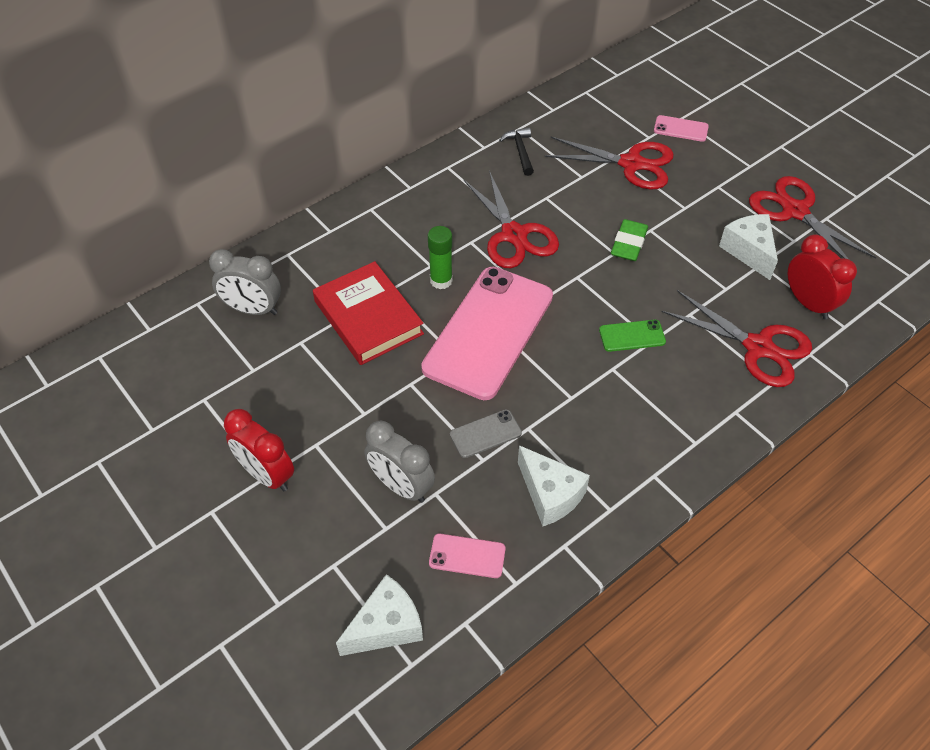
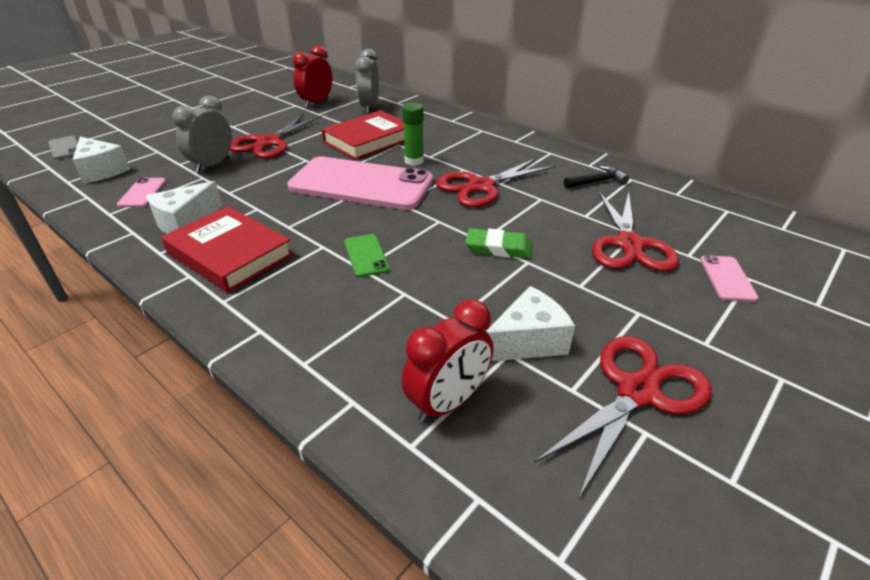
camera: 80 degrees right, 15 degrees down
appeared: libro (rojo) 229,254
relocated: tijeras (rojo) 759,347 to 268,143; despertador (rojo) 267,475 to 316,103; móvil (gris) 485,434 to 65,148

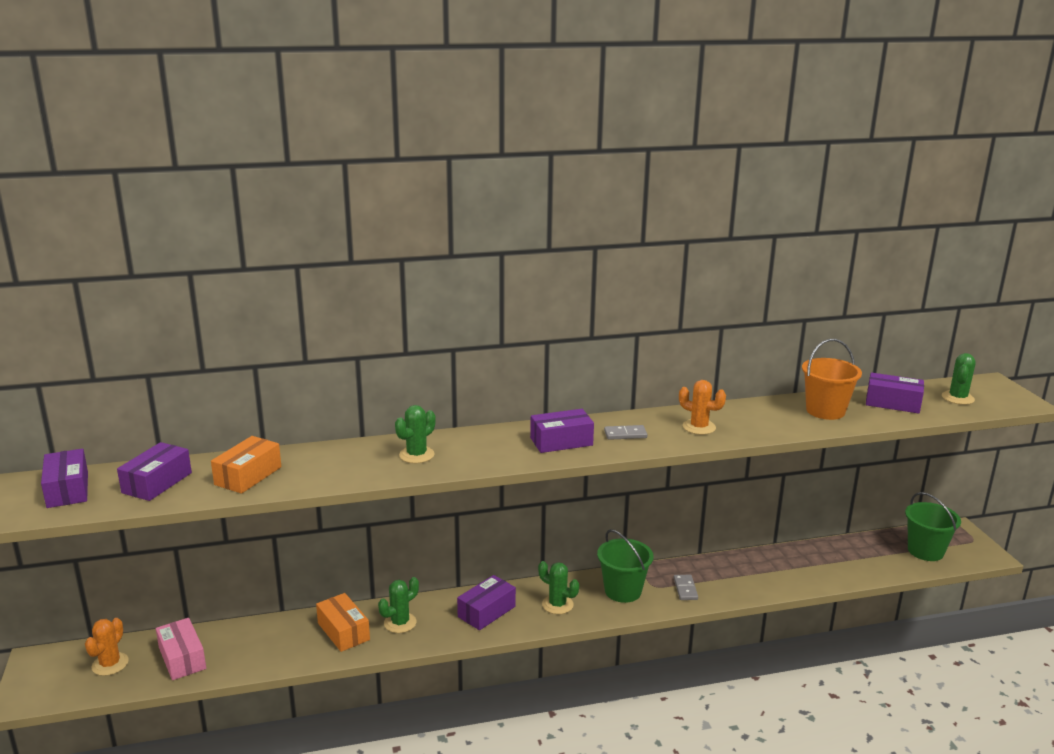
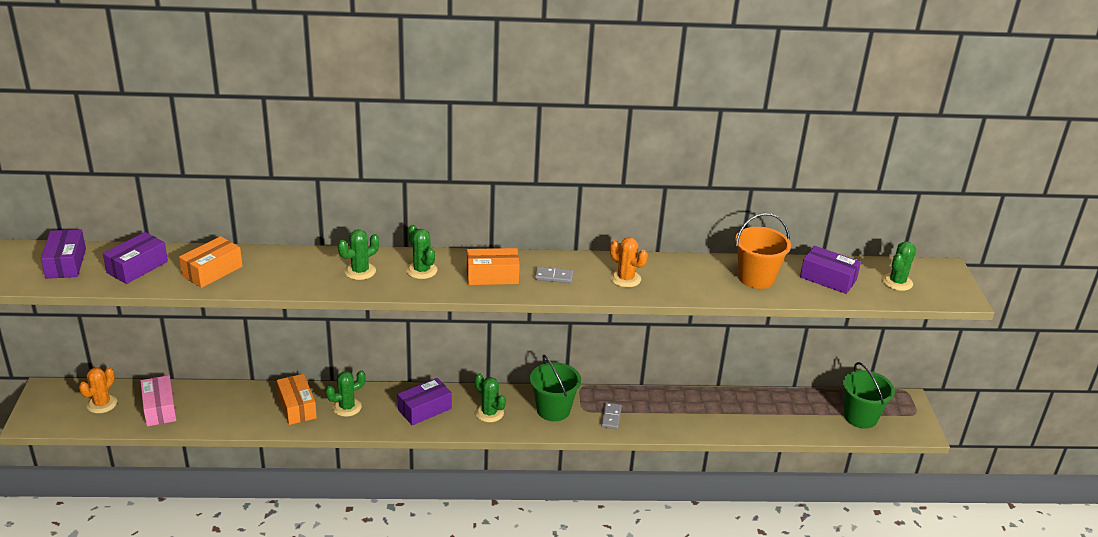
camera: 10 degrees right, 10 degrees up
appeared: cactus (verde) 421,270
colour: caja (morado) 561,442 to caja (naranja) 492,276

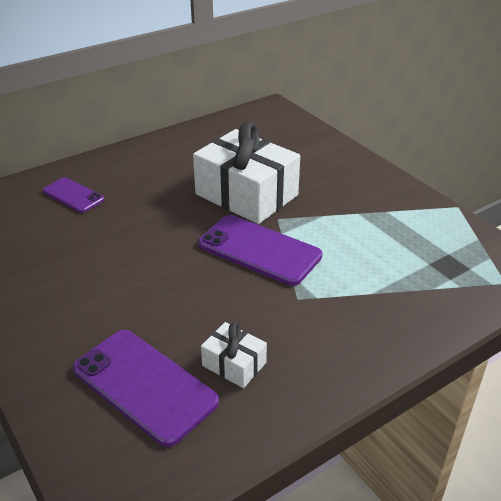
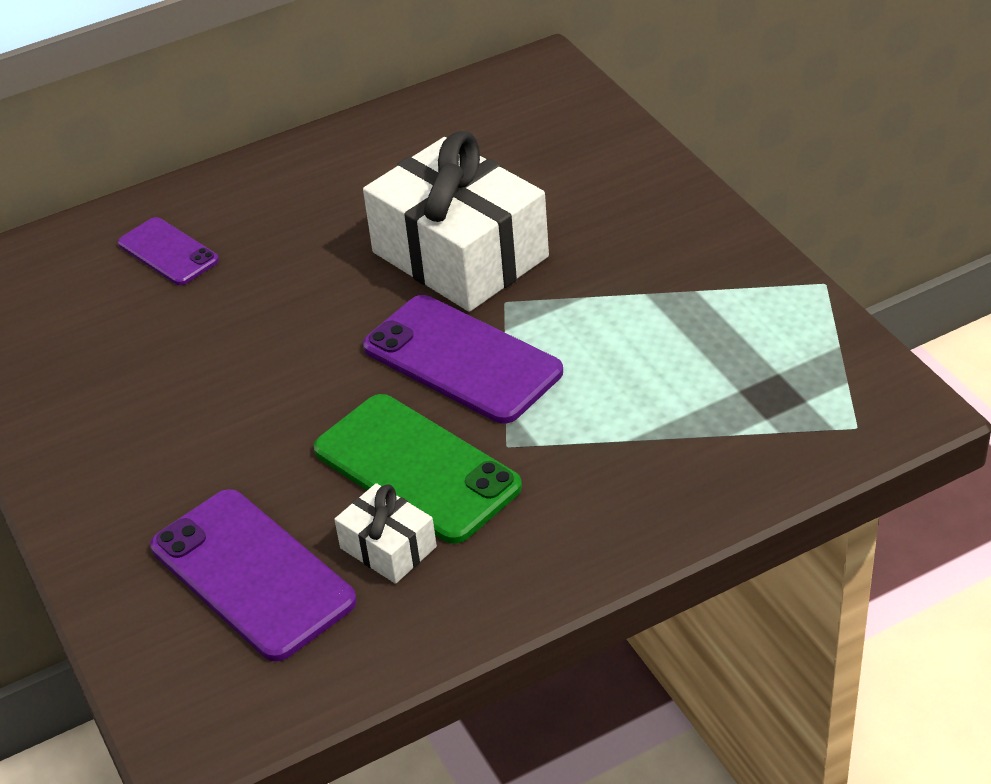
camera: 10 degrees right, 5 degrees up
appeared: móvil (verde) 416,468

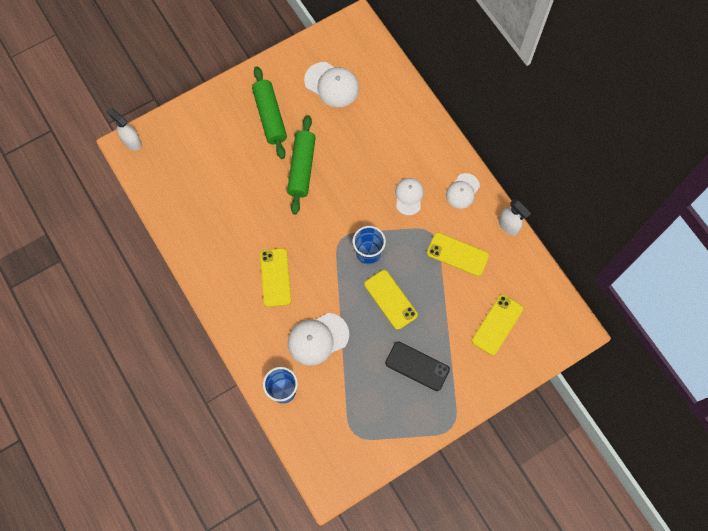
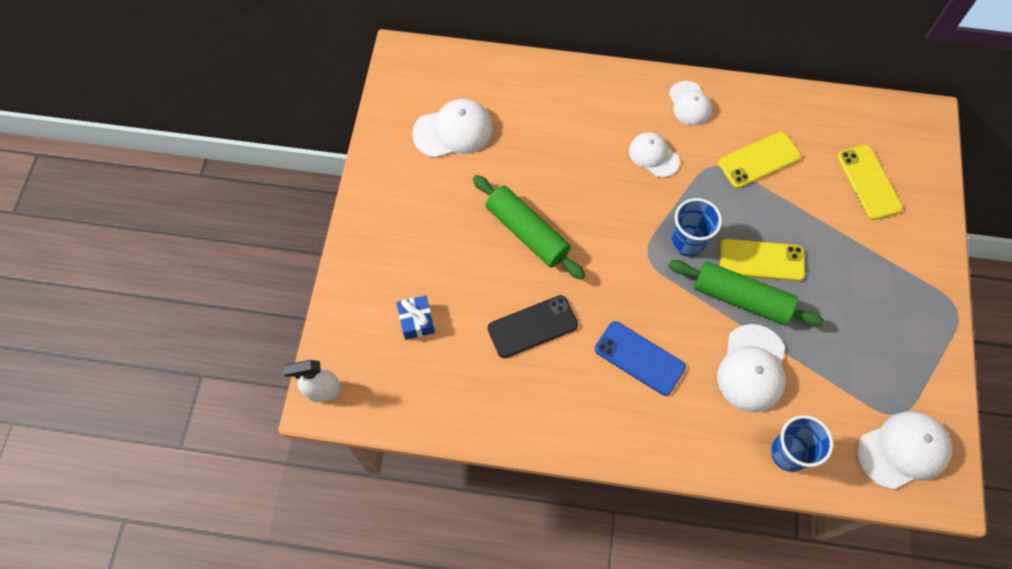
camera: 50 degrees left, 5 degrees down
missing: pulverizador (blanco) 508,226
appeared: regalo (azul) 416,321; gorra (blanco) 903,450
relocated: rodillo (verde) 270,116 to 741,298; móvil (negro) 417,366 to 532,327
colour: móvil (amarillo) 275,277 to móvil (azul) 639,358

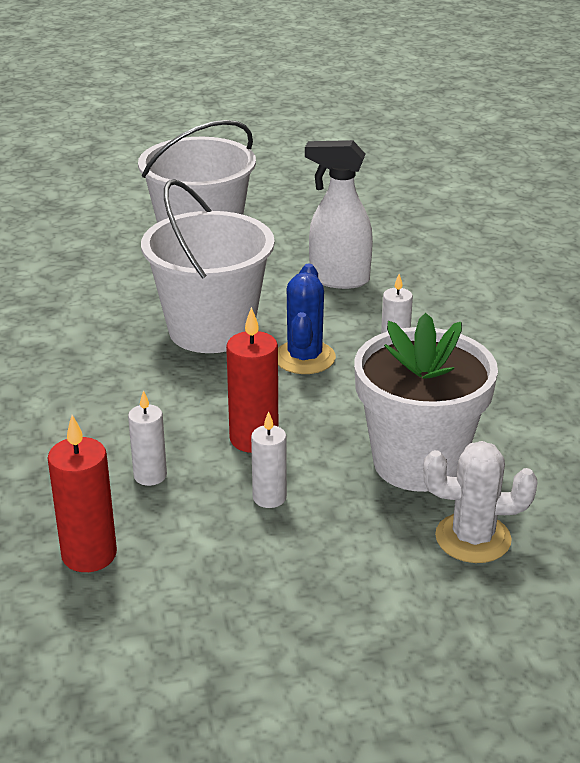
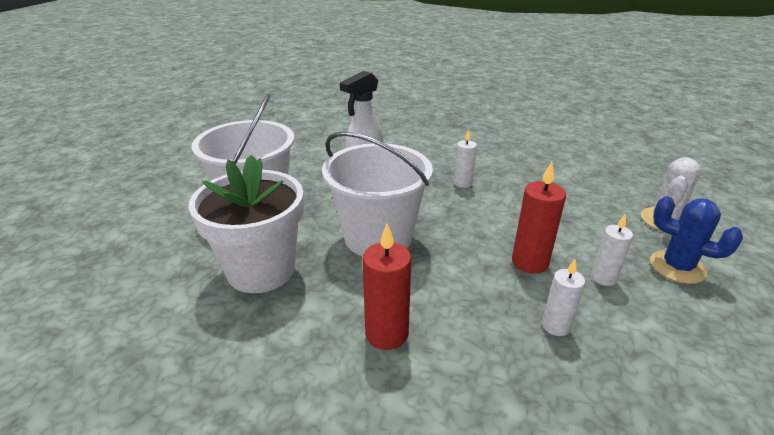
camera: 60 degrees left, 0 degrees up
relocated: cactus (azul) 304,358 to 677,267; maceta (blanco) 418,463 to 261,270; vela (rojo) 89,554 to 387,334

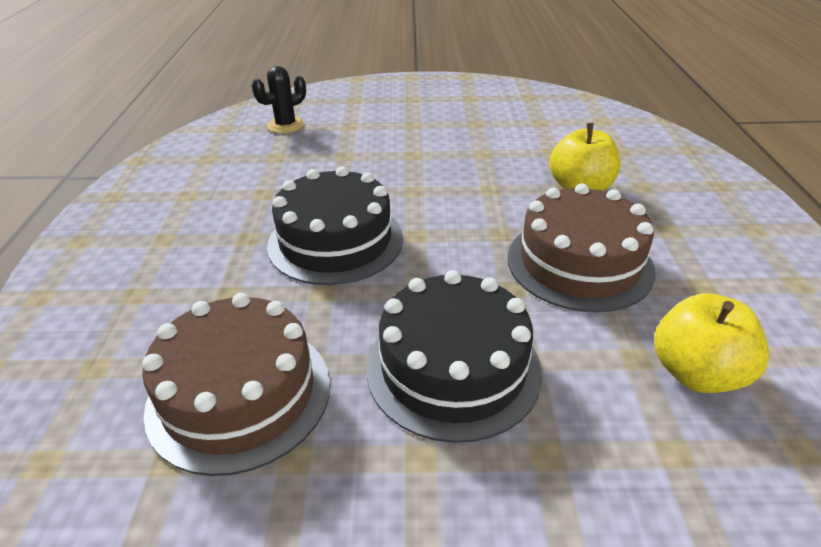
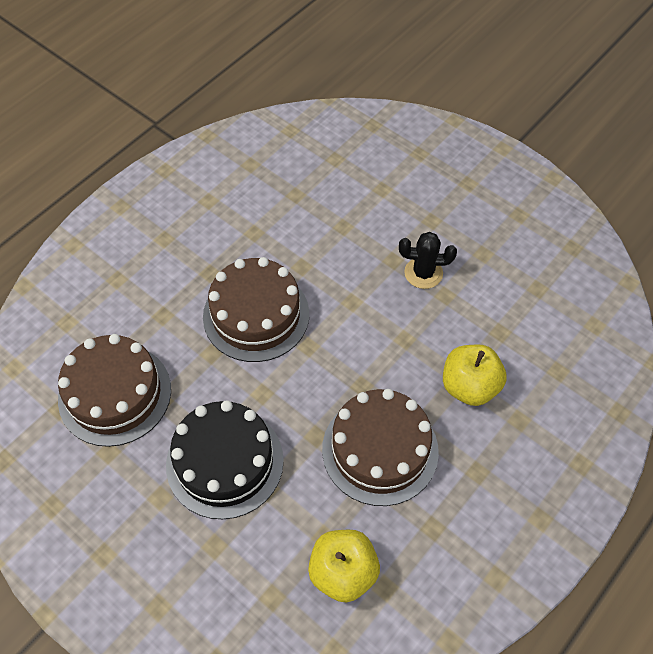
camera: 40 degrees right, 20 degrees up
relocated: cactus (negro) 286,125 to 423,273
colour: tarta (negro) 335,241 to tarta (marrón) 256,315

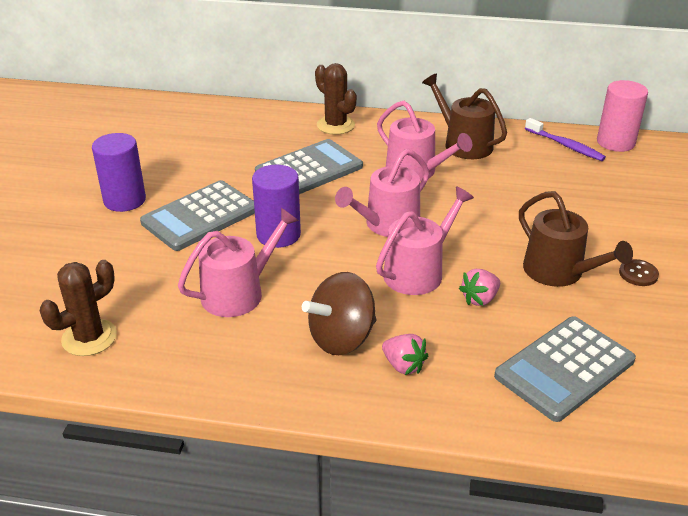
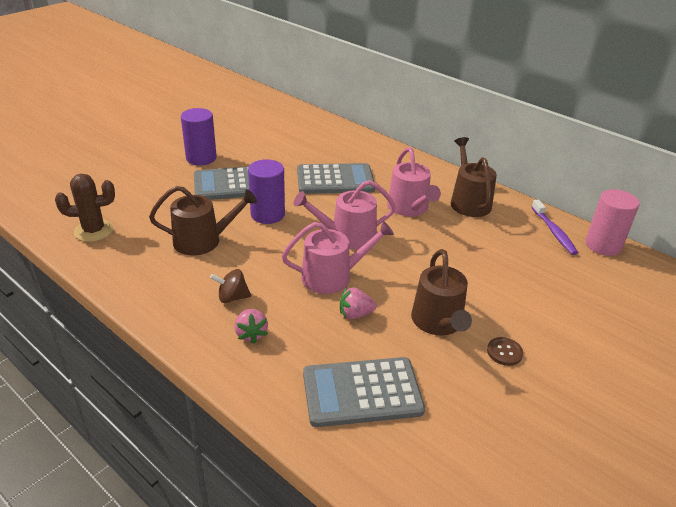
camera: 30 degrees right, 0 degrees up
missing: cactus (marrón) 335,125
colour: regadera (rosa) 239,293 to regadera (marrón) 203,241
size: peonza (marrón) 342,338 = 232,297 x0.57

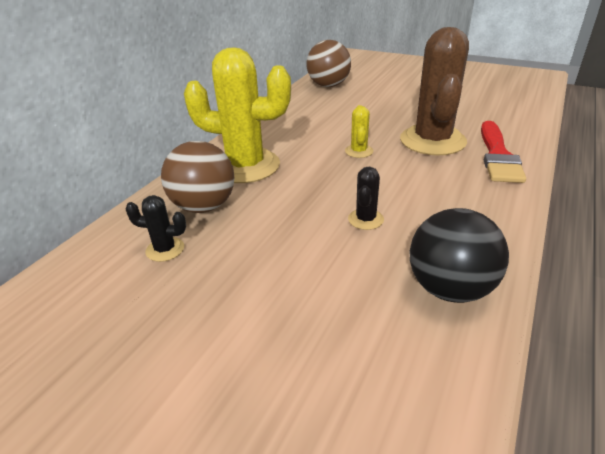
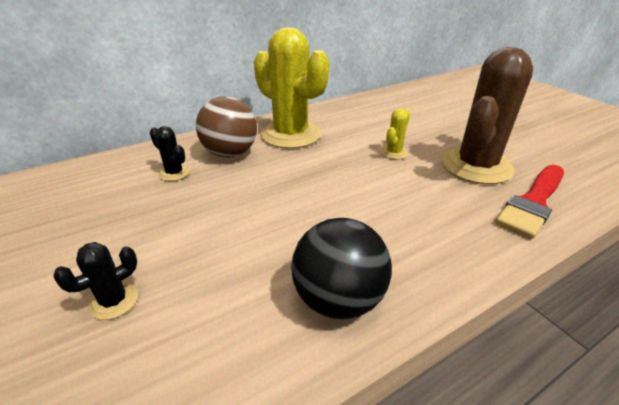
camera: 30 degrees right, 0 degrees up
missing: pelota (marrón) 328,85
relocated: cactus (negro) 365,219 to 114,301

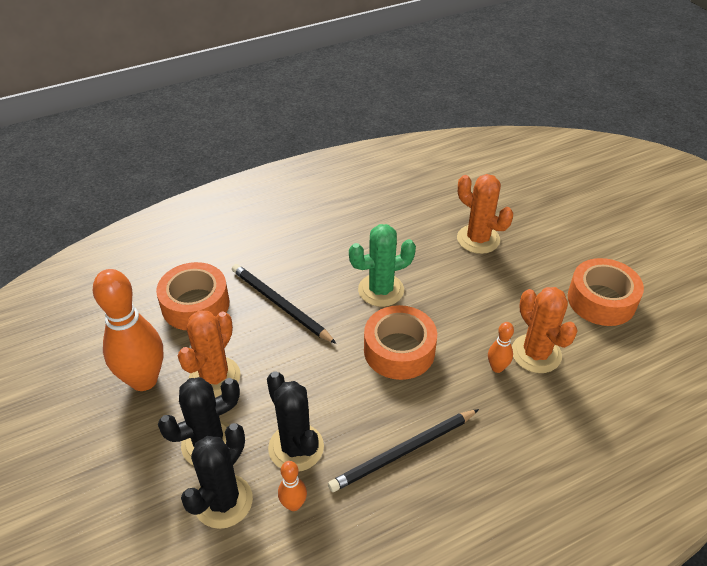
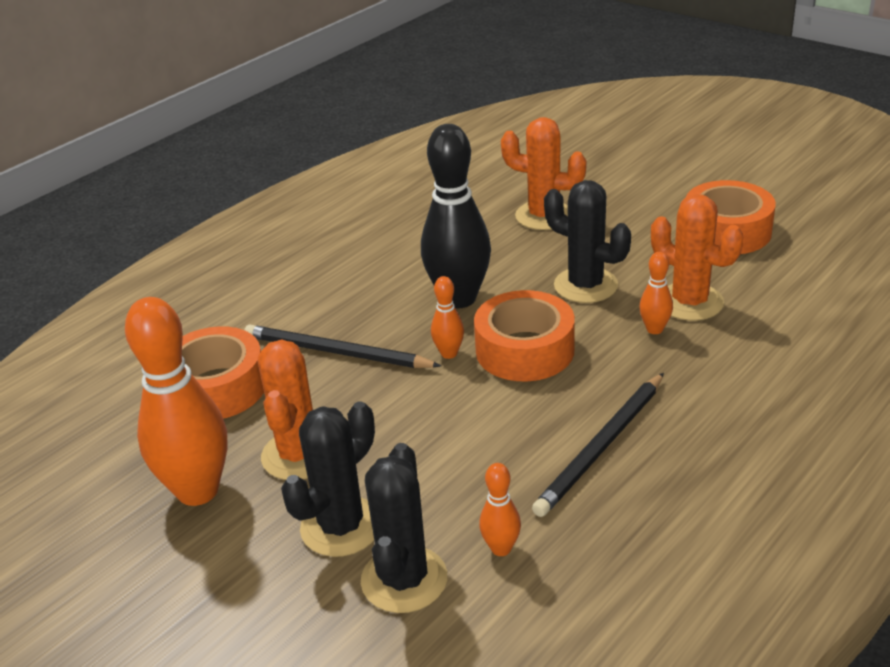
camera: 20 degrees left, 10 degrees down
appeared: bolo (naranja) 449,353
relocated: cactus (negro) 296,447 to 585,285
exchanged: cactus (verde) 381,290 to bolo (negro) 459,298

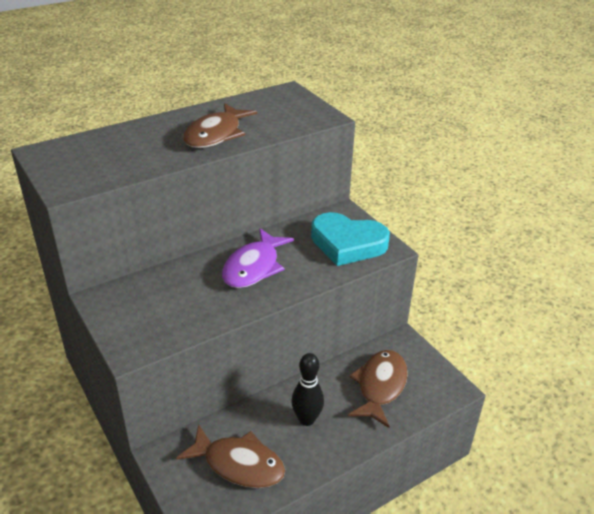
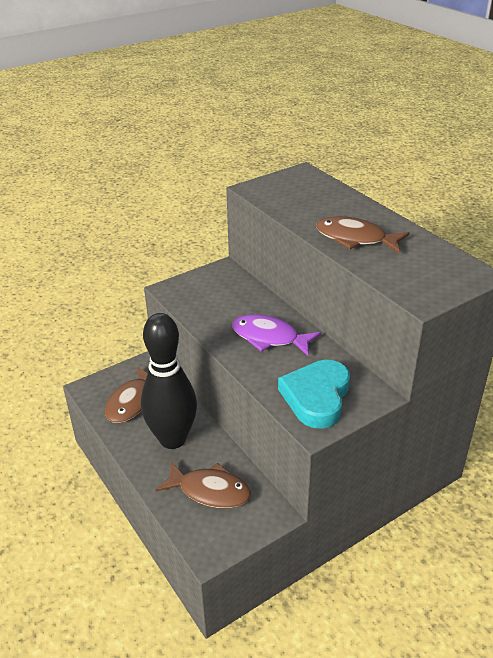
camera: 90 degrees right, 0 degrees up
size: bolo (negro) 306,419 = 172,439 x1.96

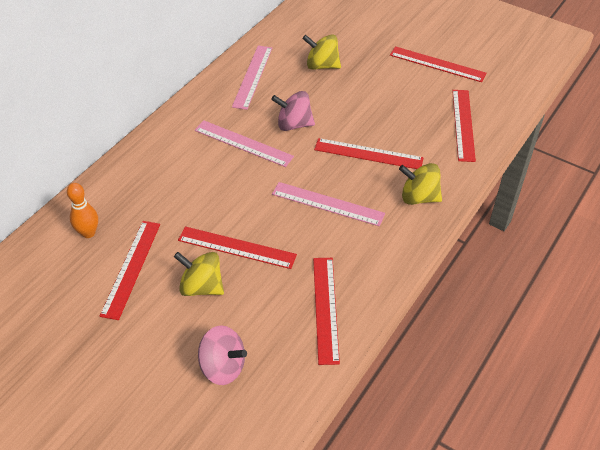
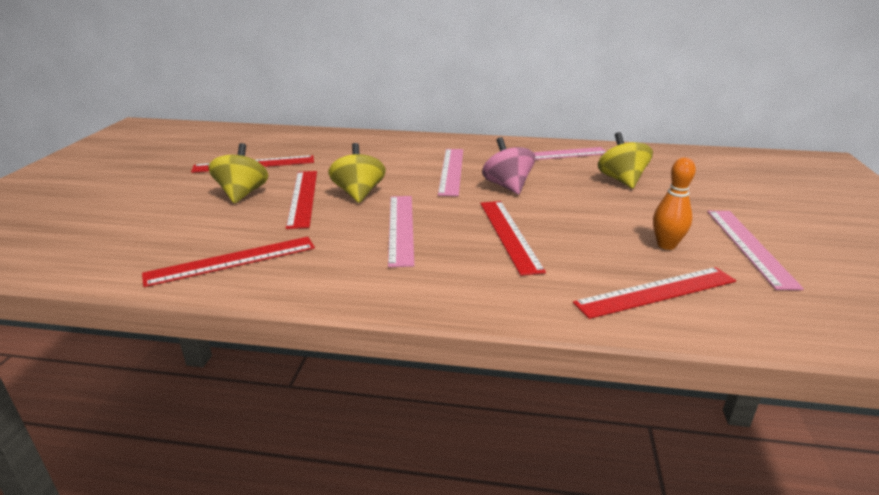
camera: 65 degrees right, 20 degrees down
missing: peonza (rosa) 223,367
relocated: peonza (amarillo) 419,197 to 358,193; bolo (naranja) 88,233 to 666,245
colour: regla (rojo) 437,64 to regla (rosa) 749,246

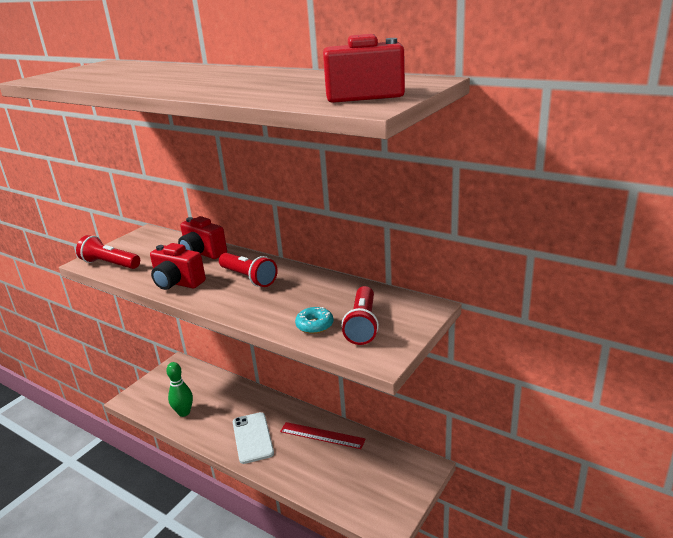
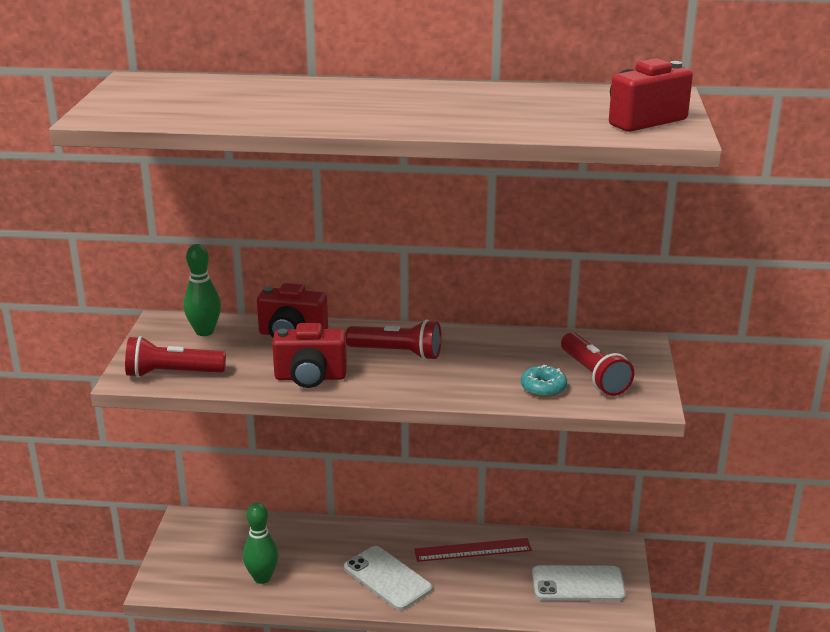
camera: 30 degrees left, 0 degrees up
appeared: bolo (verde) 204,331; móvil (blanco) 578,584

